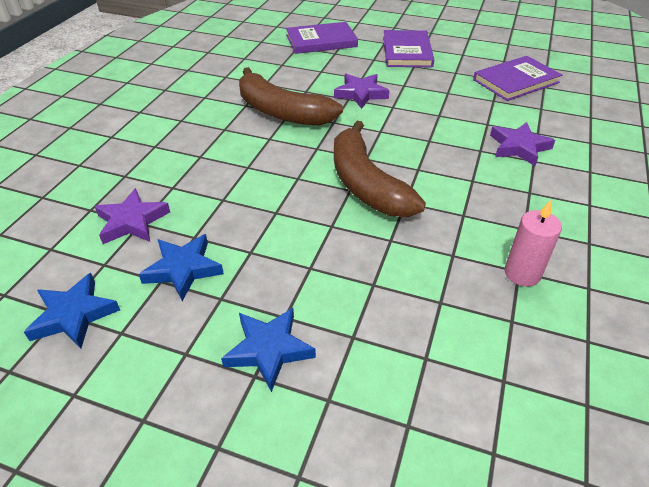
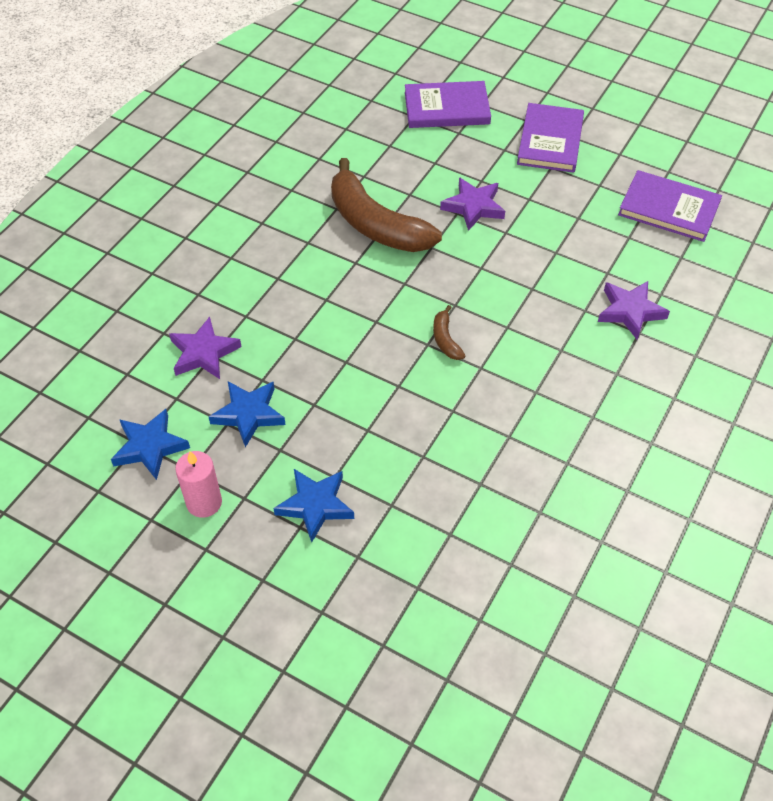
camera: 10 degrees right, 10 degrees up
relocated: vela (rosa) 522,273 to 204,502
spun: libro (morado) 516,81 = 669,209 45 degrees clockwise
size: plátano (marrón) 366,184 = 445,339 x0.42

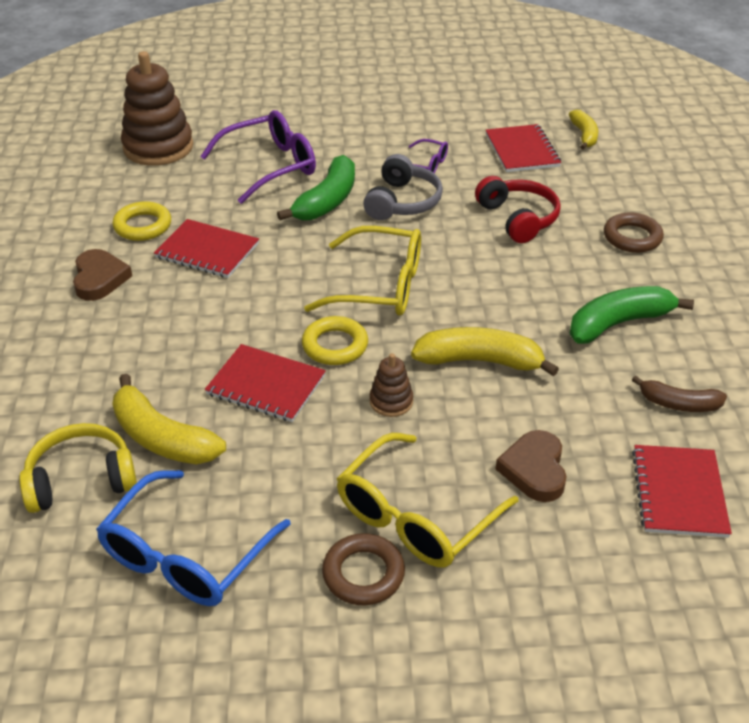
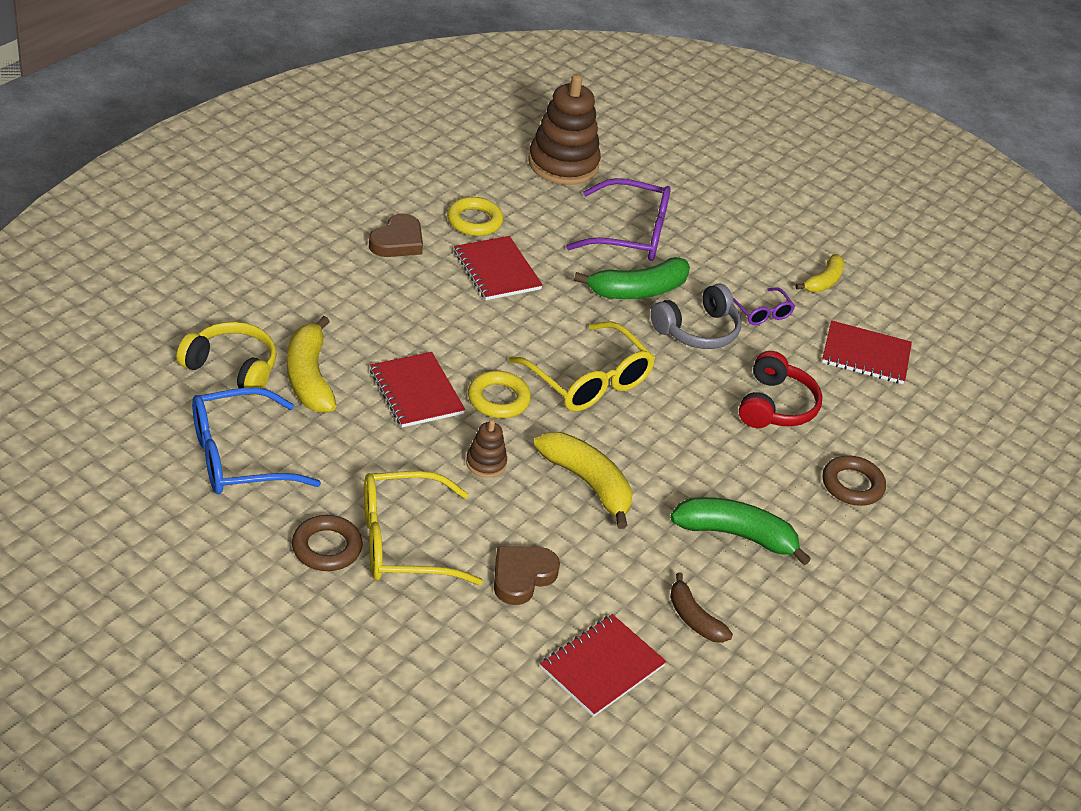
camera: 35 degrees right, 0 degrees up
relocated: plátano (amarillo) 584,135 to 823,281
spun: cuaderno (rojo) 522,150 = 865,355 75 degrees clockwise

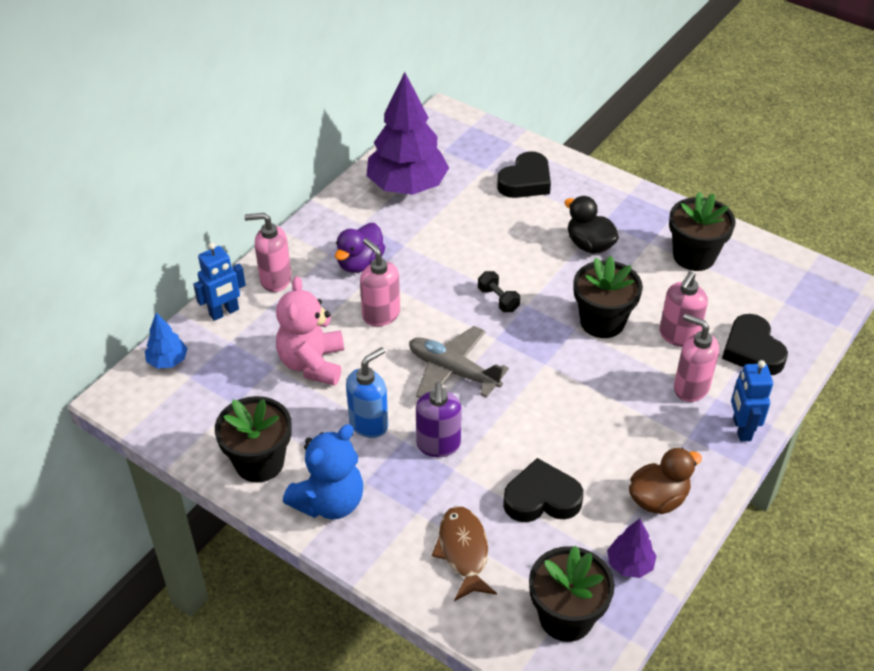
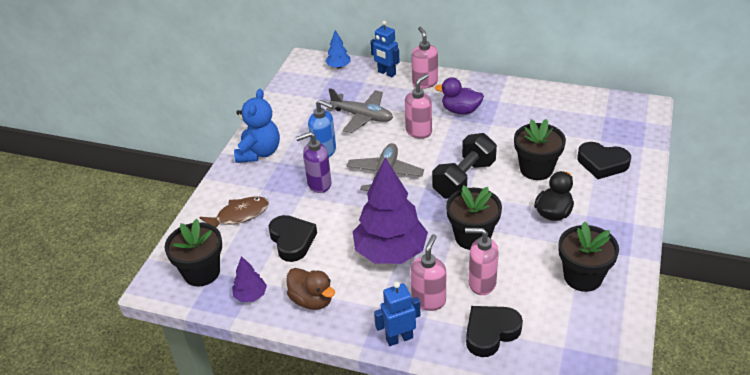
camera: 75 degrees right, 5 degrees down
relocated: árbol (morado) 407,187 to 390,252; maceta (negro) 259,462 to 536,169
exchanged: osito (rosa) 312,363 to avión (gris) 362,116
spun: osito (azul) 329,502 = 259,153 105 degrees counterclockwise
size: mancuerna (negro) 498,299 = 464,179 x2.10

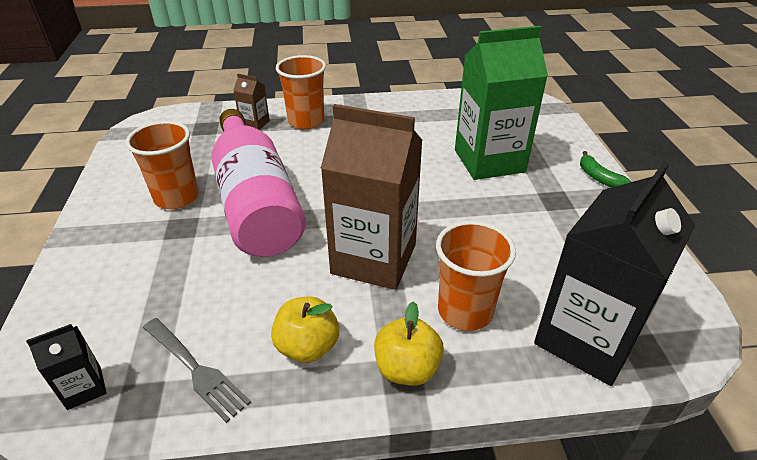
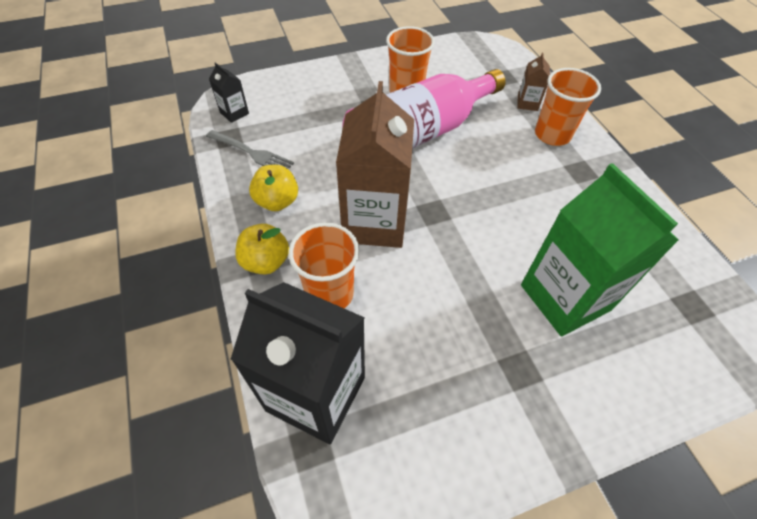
camera: 75 degrees right, 15 degrees up
missing: plátano (verde) 599,178
spun: tenedor (gris) 195,369 = 252,153 90 degrees counterclockwise

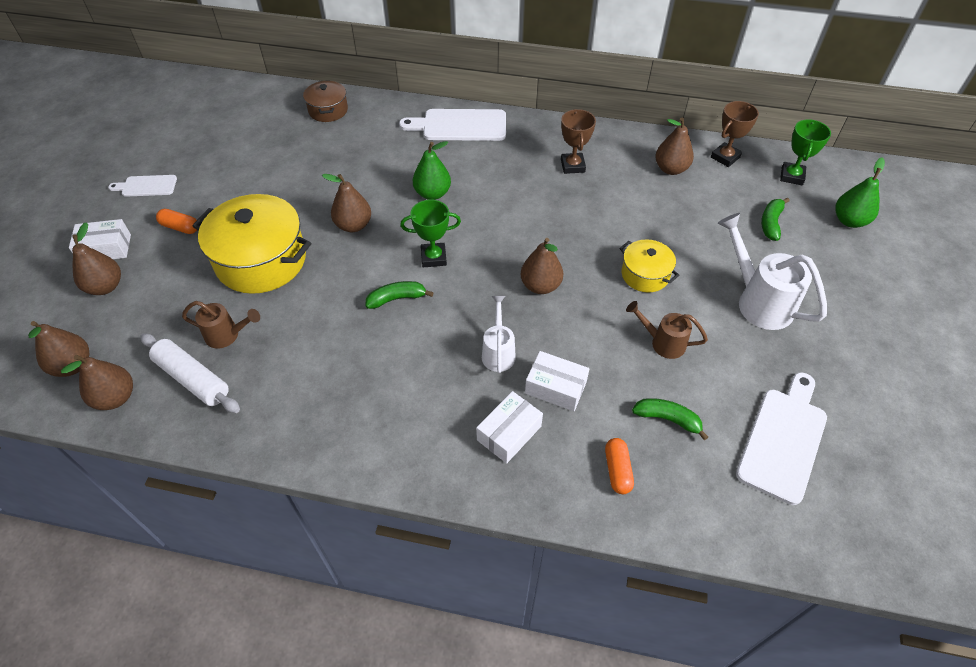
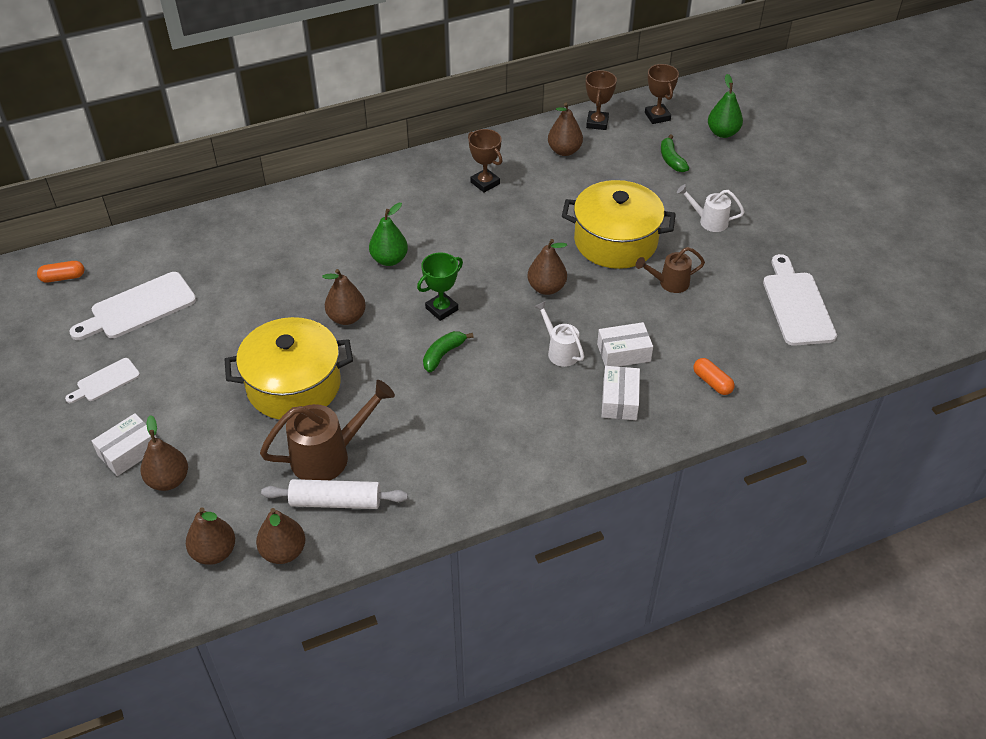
camera: 35 degrees left, 5 degrees down
missing: olla (marrón) 328,110; plátano (verde) 668,419
relocated: tabla de cortar (blanco) 460,126 to 139,308; cápsula (naranja) 180,227 to 63,277
colour: trofeo (verde) 791,176 to trofeo (marrón) 657,116
size: regadera (blanco) 759,301 = 709,221 x0.59; olla (amarillo) 645,275 = 615,241 x1.90; regadera (marrón) 227,335 = 328,456 x1.70

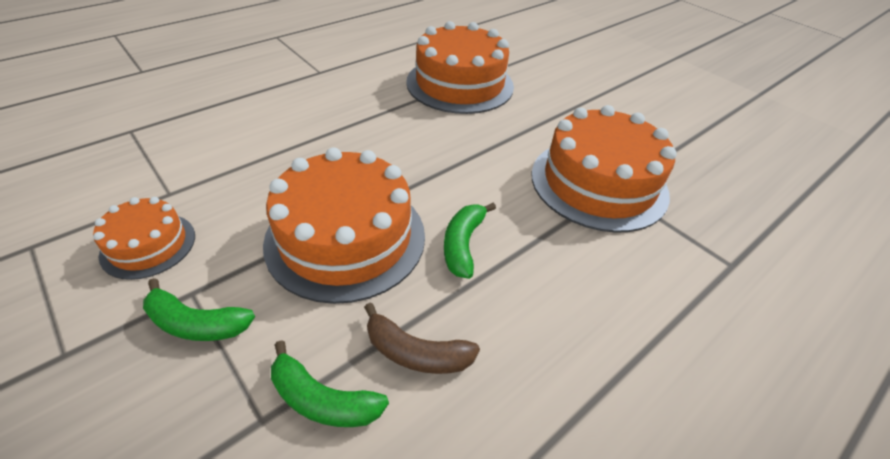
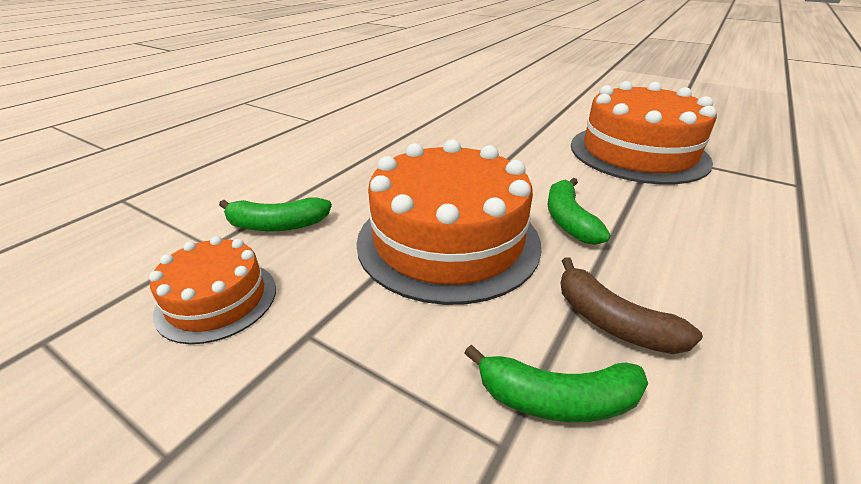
camera: 15 degrees left, 10 degrees down
missing: tarta (naranja) 460,84
relocated: plátano (verde) 196,323 to 277,225
spun: plátano (marrón) 416,352 = 613,322 45 degrees clockwise

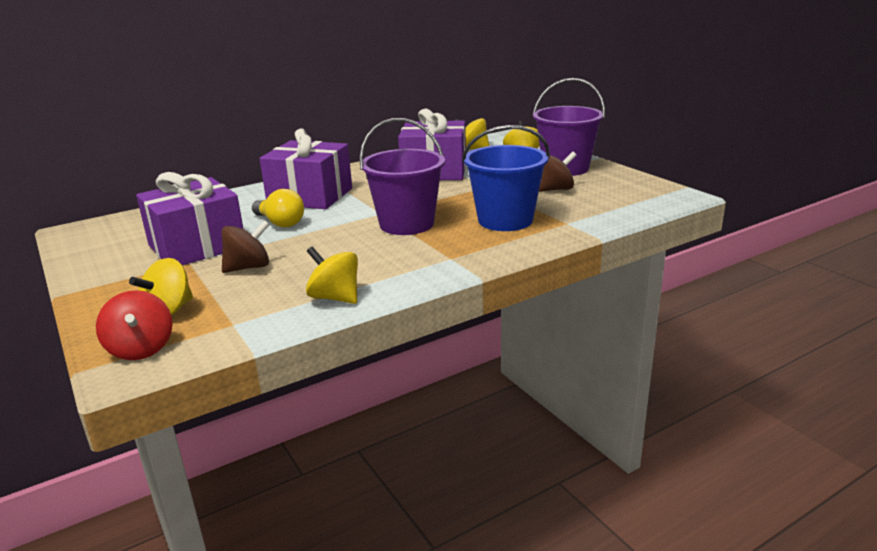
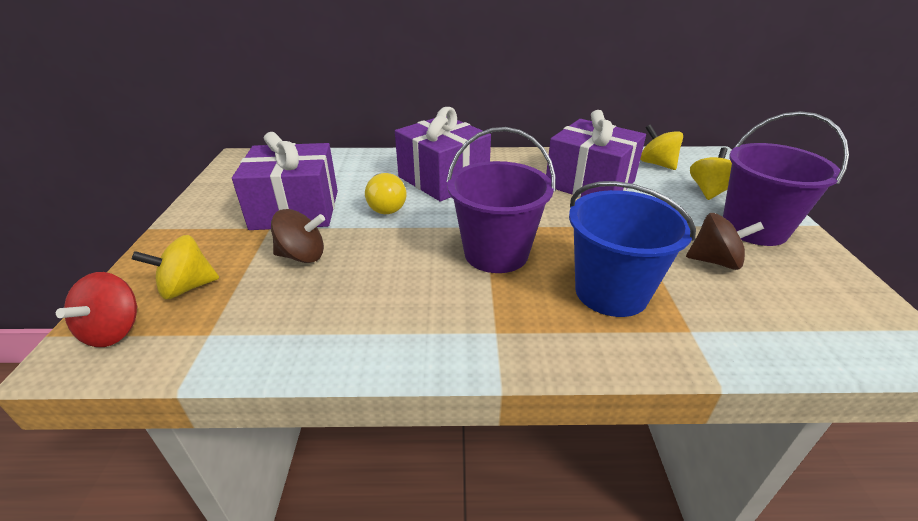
camera: 30 degrees right, 10 degrees up
missing: peonza (amarillo) 335,298

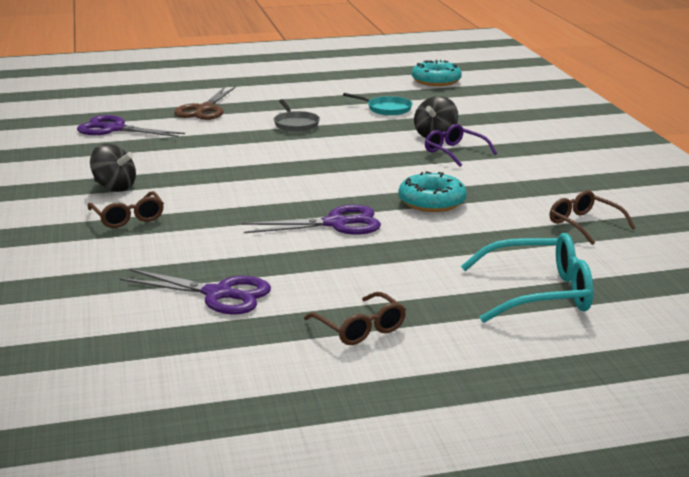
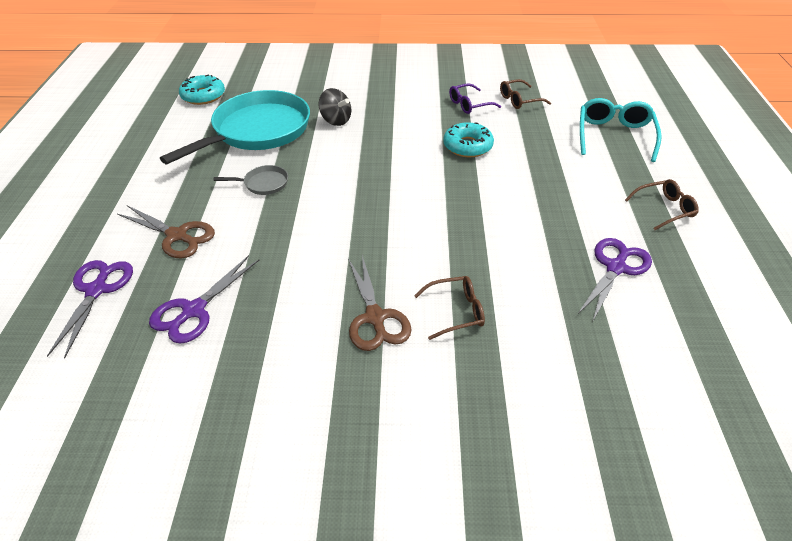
camera: 75 degrees left, 20 degrees up
relocated: gafas (morado) 454,152 to 469,104; tijeras (morado) 336,224 to 97,290
exchanged: peonza (negro) 114,187 to tijeras (marrón) 375,318
size: sartén (turquesa) 386,109 = 257,131 x2.46

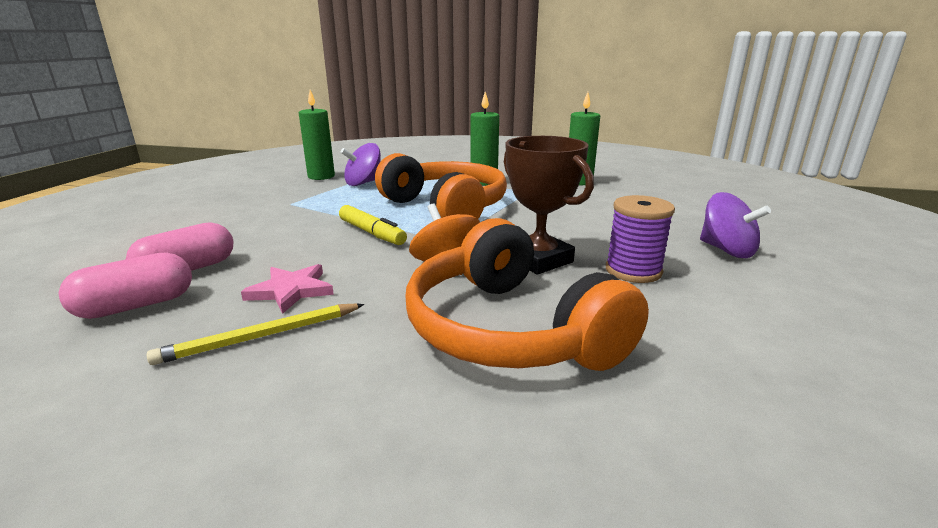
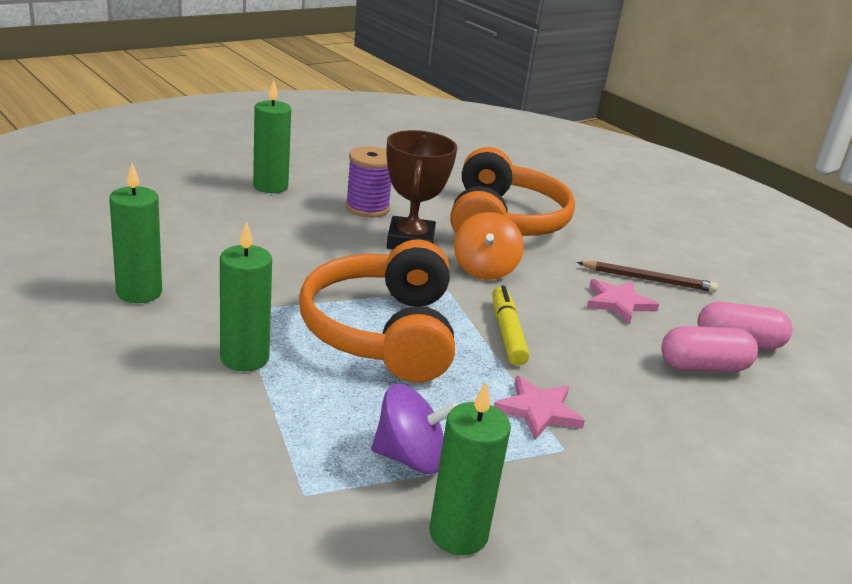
camera: 145 degrees left, 5 degrees up
appeared: estrella (rosa) 538,411
exchanged: peonza (morado) 726,250 to vela (verde) 270,186
colour: lápiz (amarillo) 262,336 to lápiz (marrón) 648,280

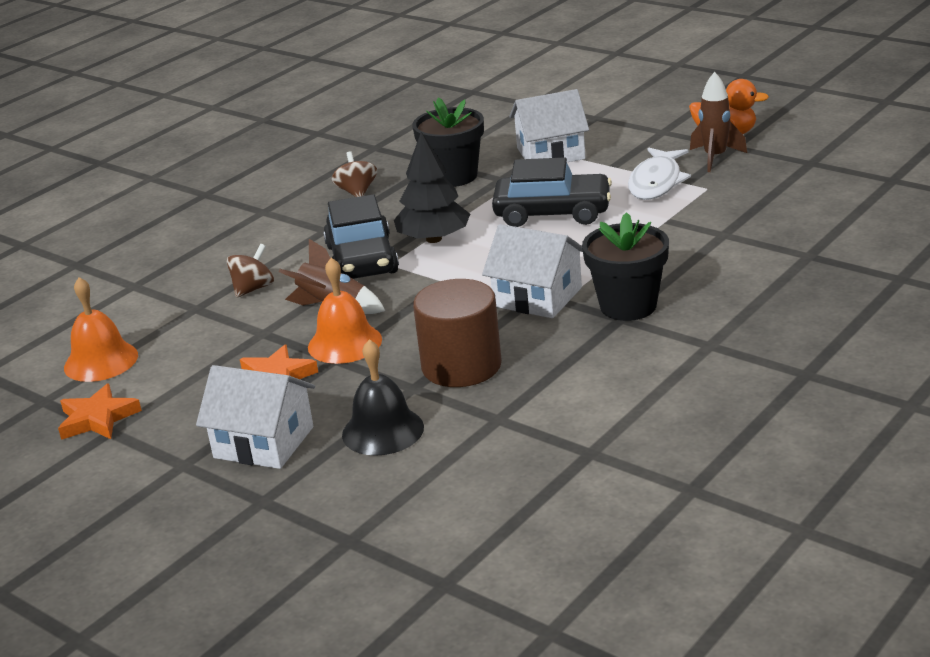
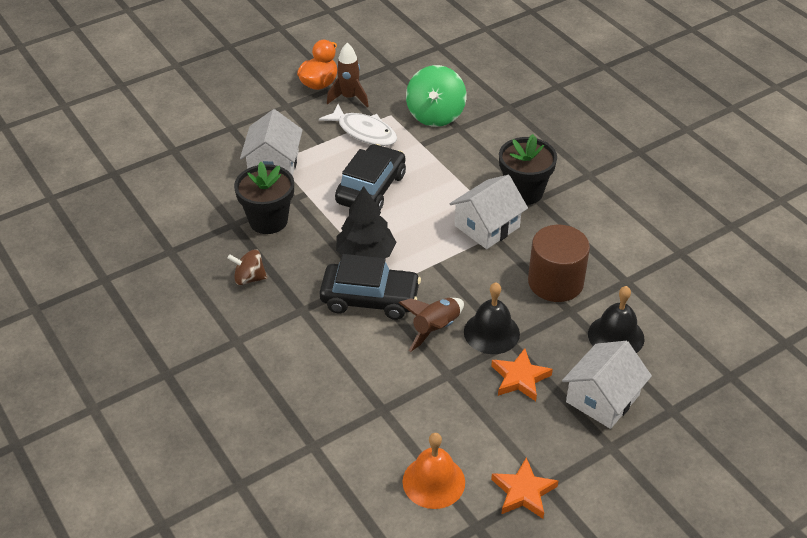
camera: 75 degrees left, 15 degrees up
missing: peonza (marrón) 253,289
appeared: peonza (verde) 435,115
colour: campana (naranja) 345,343 to campana (negro) 491,332

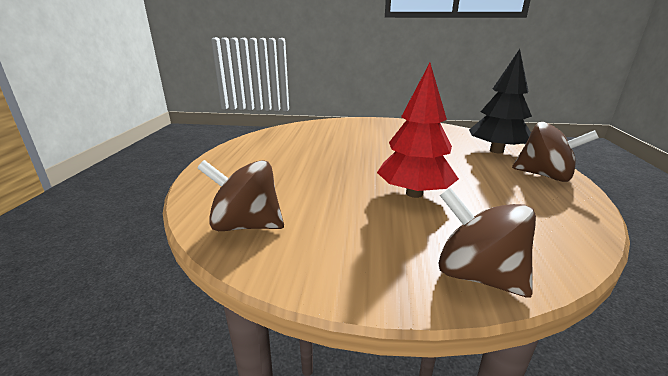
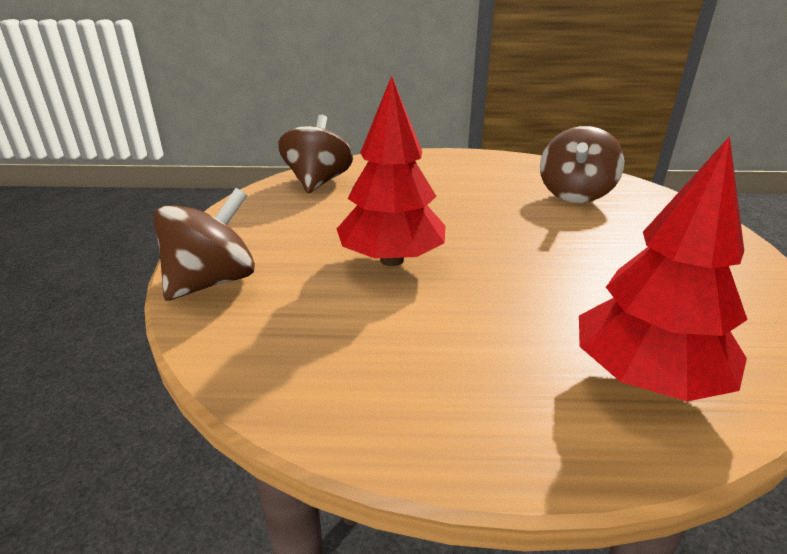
camera: 85 degrees right, 5 degrees up
relocated: peonza (marrón) 544,175 to 575,194
colour: árbol (negro) 496,151 to árbol (rojo) 645,378

